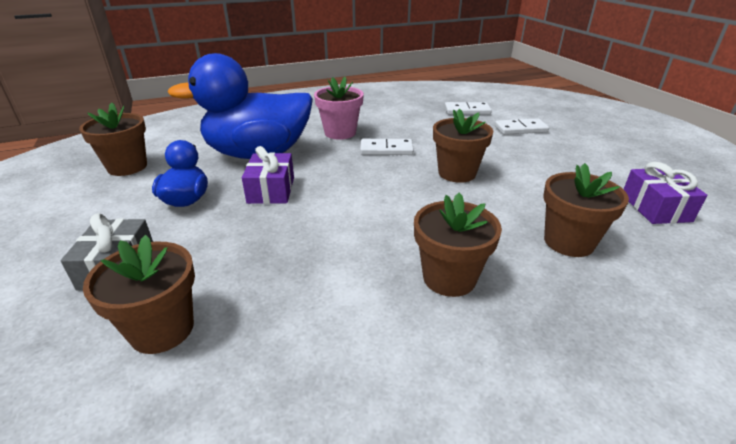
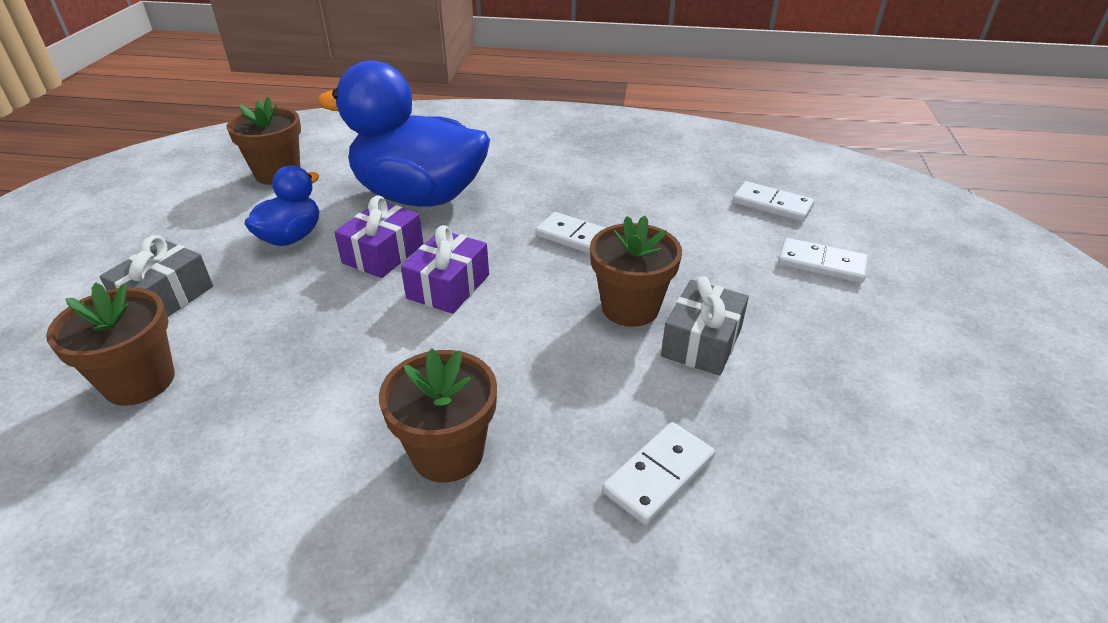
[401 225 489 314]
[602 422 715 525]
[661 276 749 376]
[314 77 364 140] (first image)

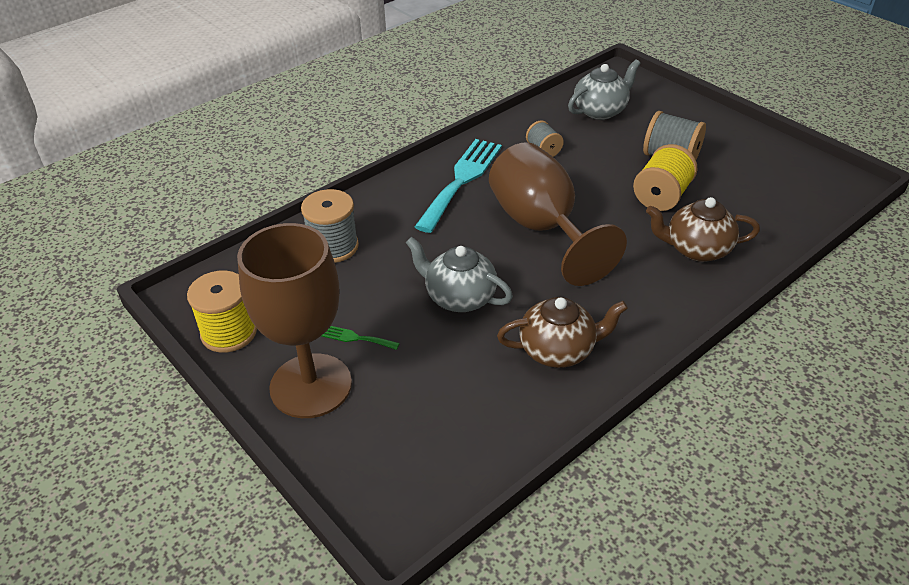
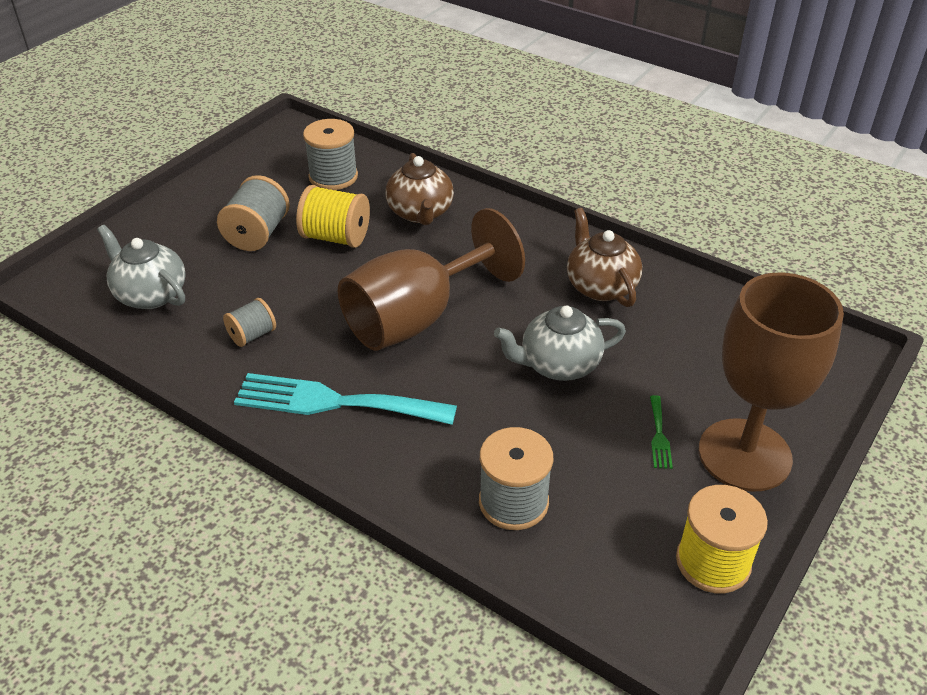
[303 119 358 190]
[494 305 626 381]

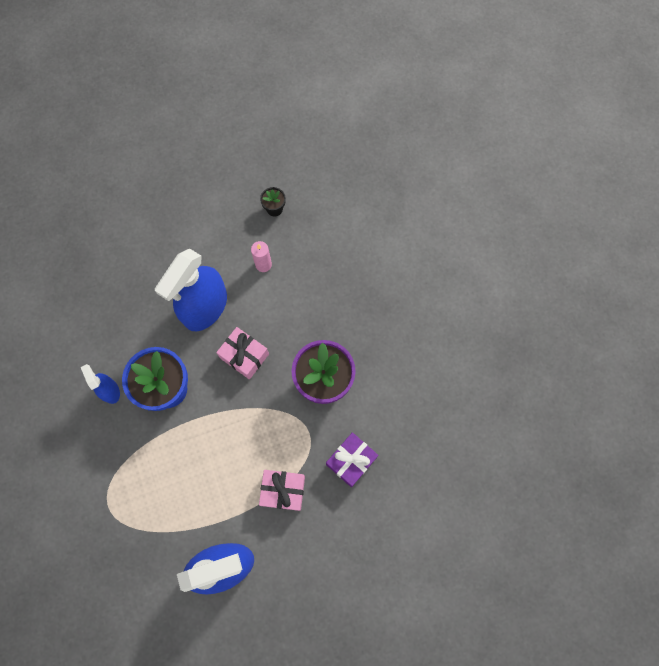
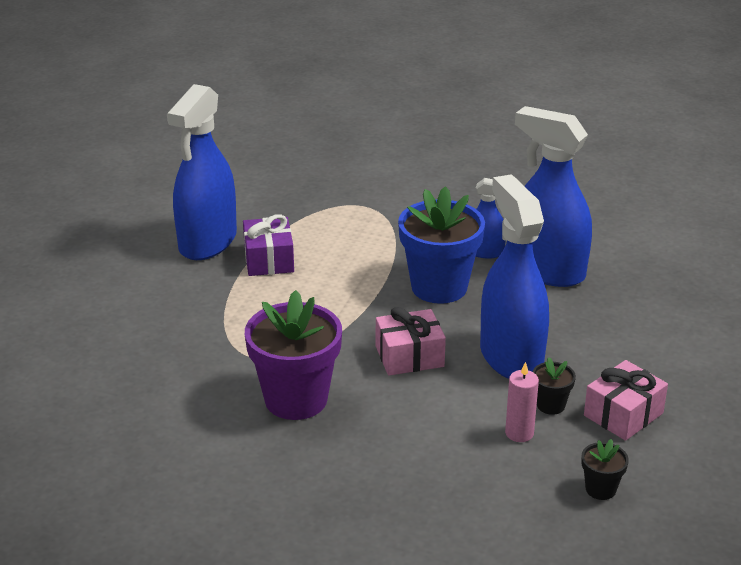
[243 214 294 276]
[515 106 592 287]
[533 357 576 415]
[584 360 668 441]

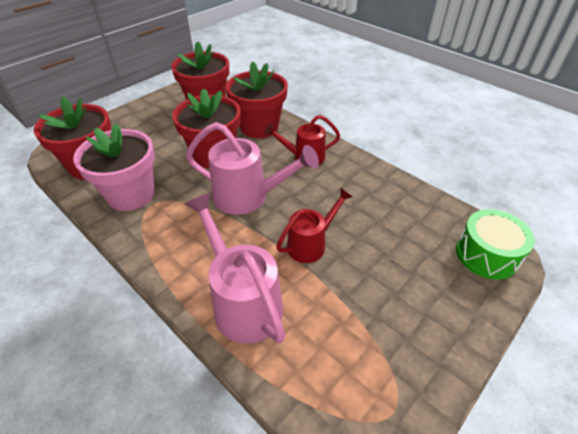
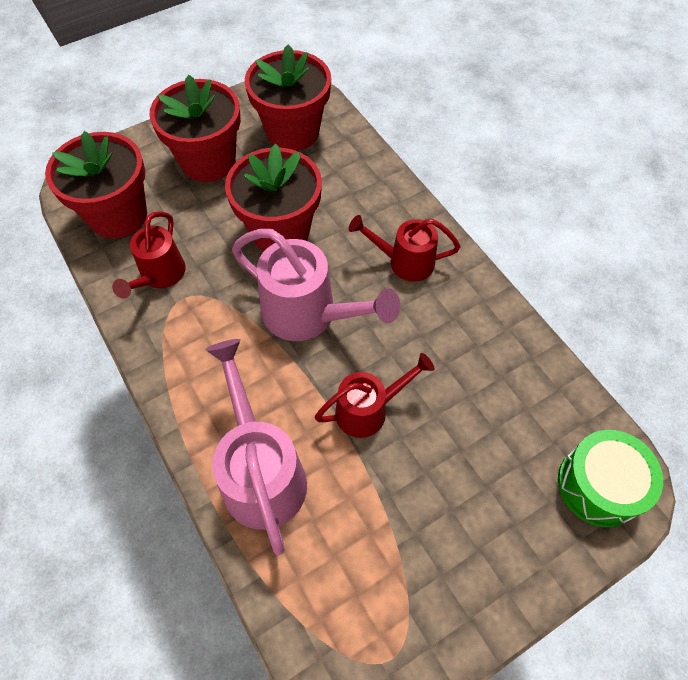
[112 211 186 299]
[150 75 241 182]

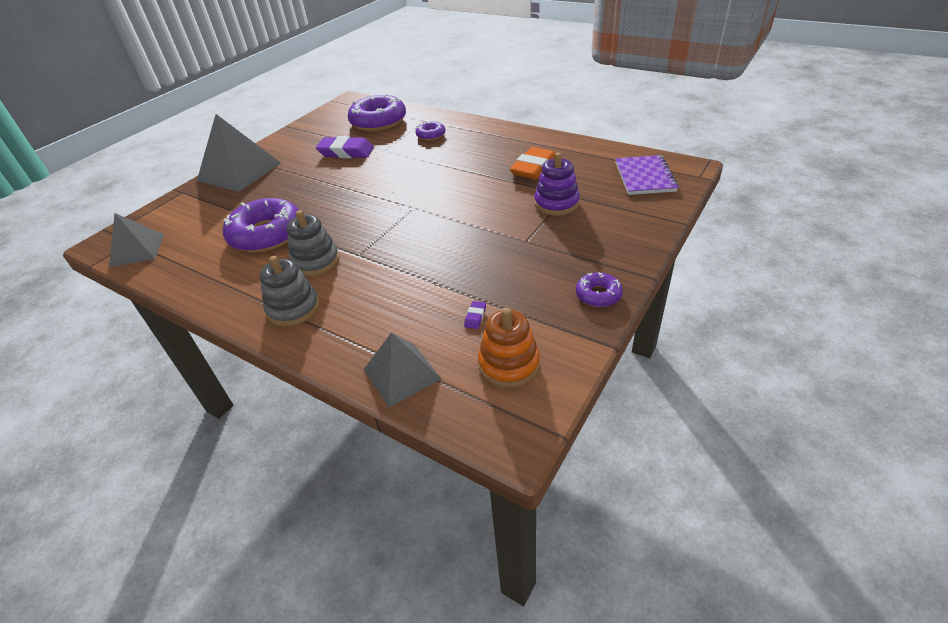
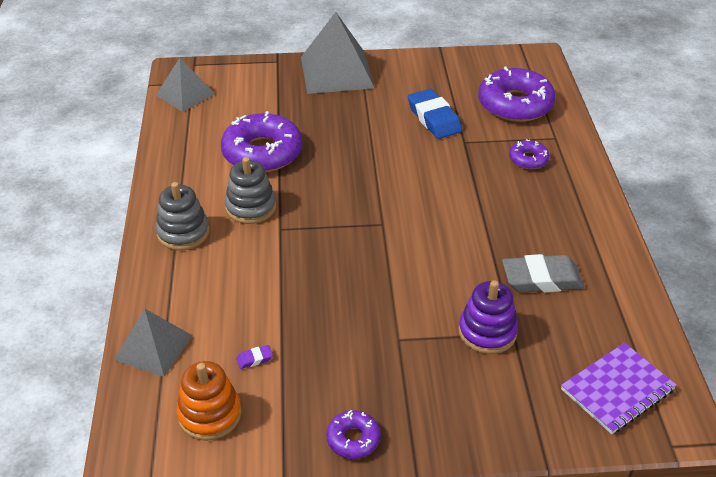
[408 89 462 139]
[502 254 584 293]

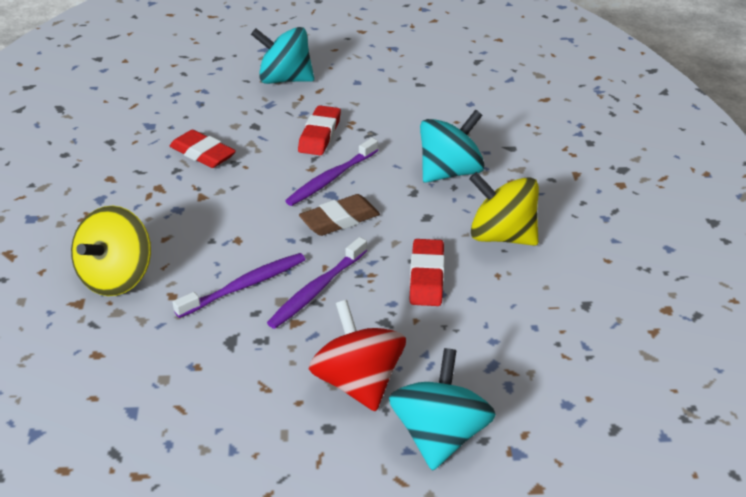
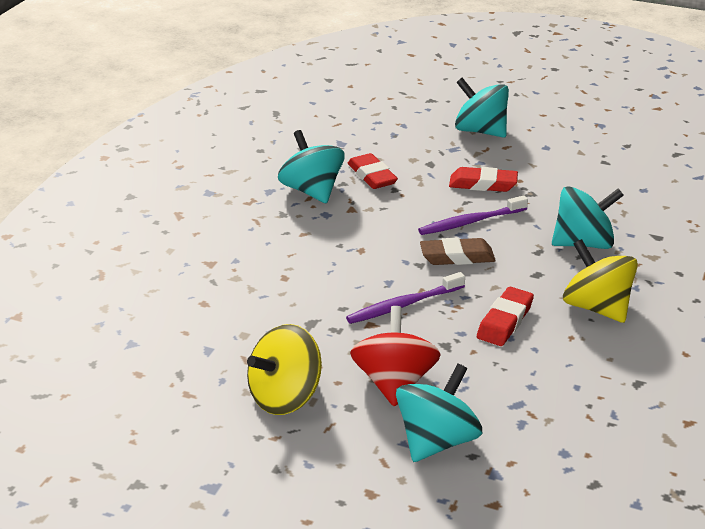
[247 324 322 415]
[278 130 345 204]
[449 167 518 192]
[173 253 306 318] (first image)

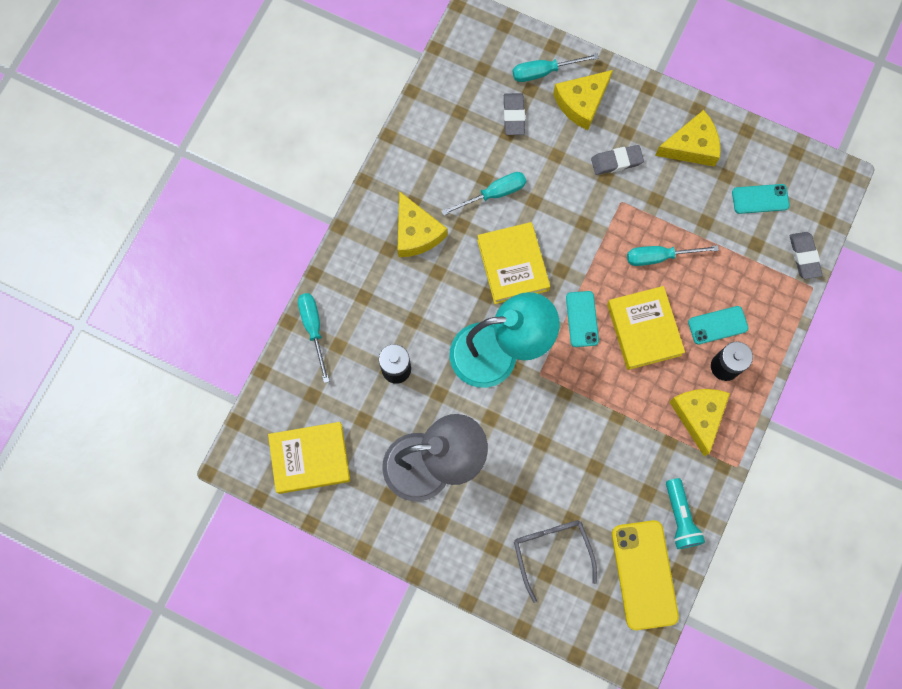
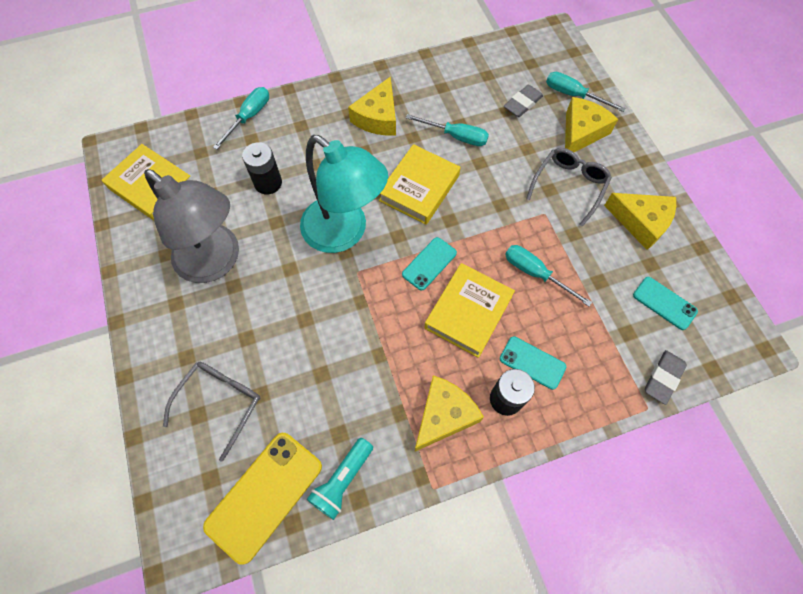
[526 148 612 227]
[565 97 618 152]

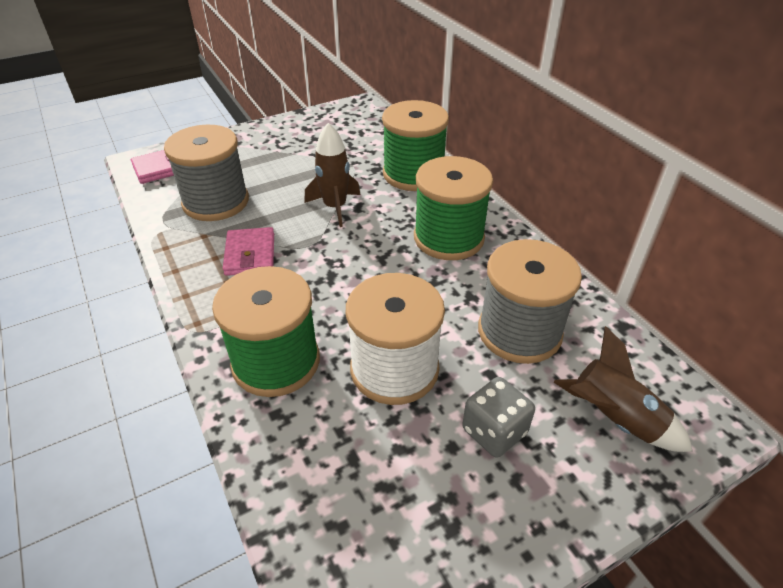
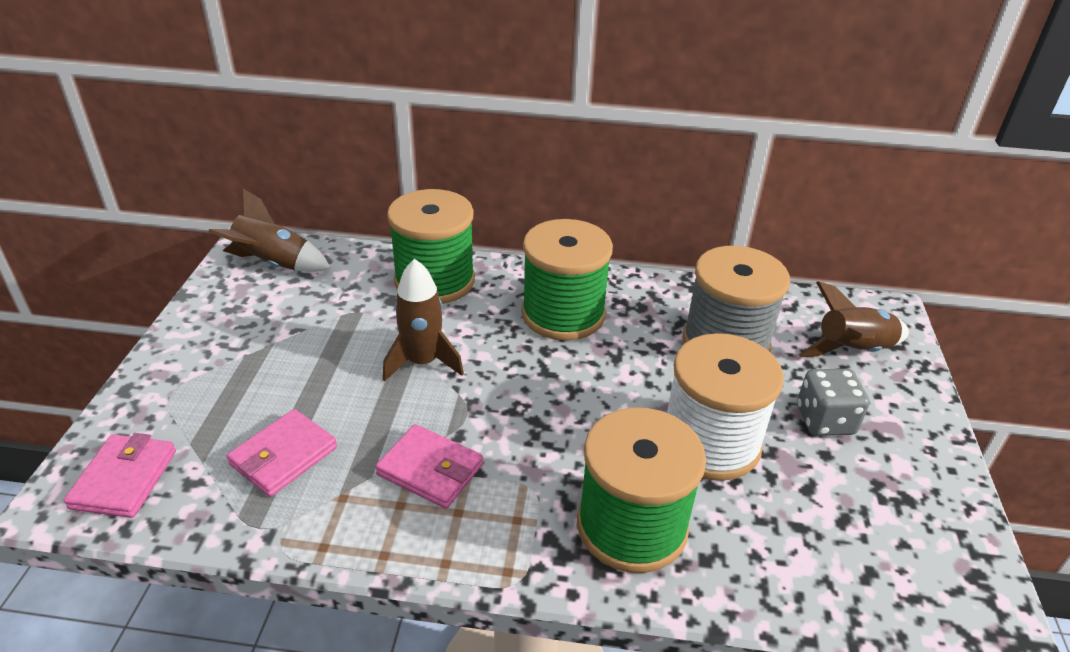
[209 189 330 272]
[227 409 337 497]

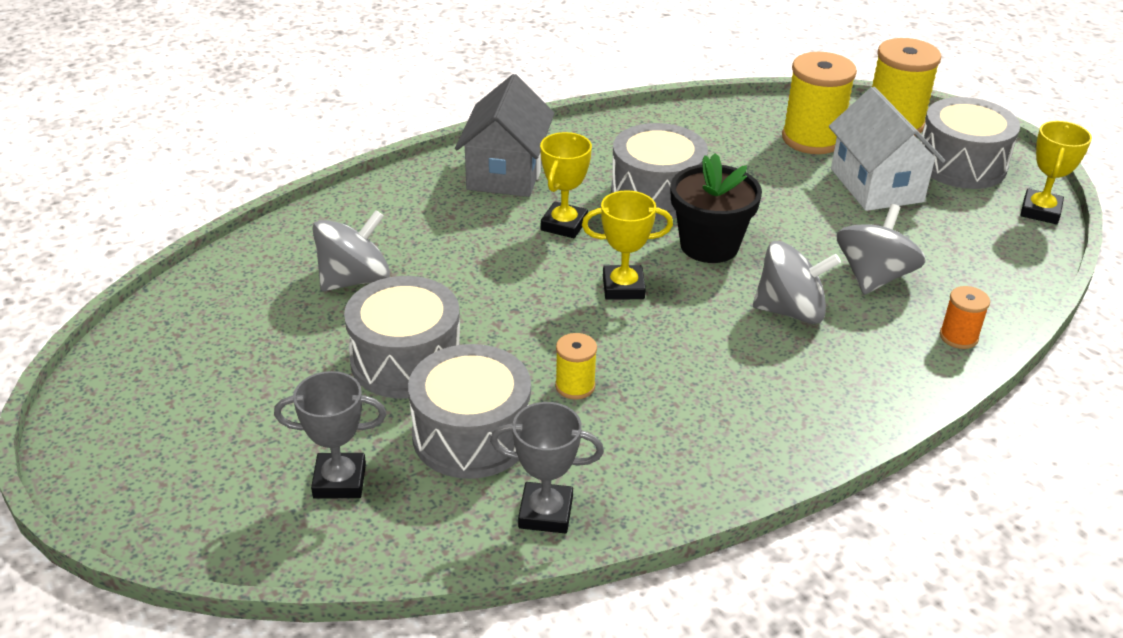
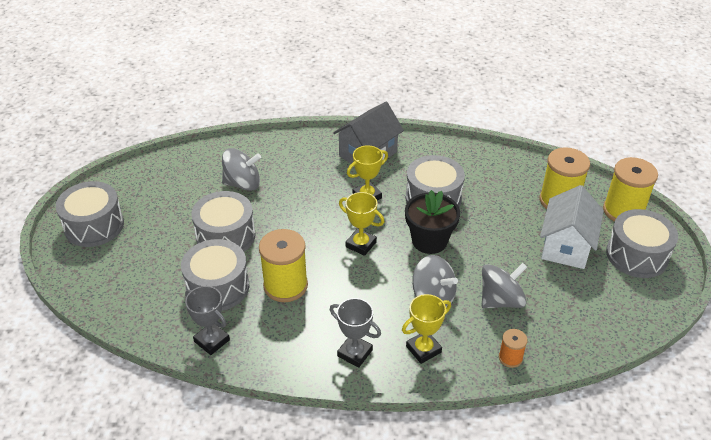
[56 181 124 247]
[259 229 308 302]
[330 298 381 368]
[402 294 451 364]

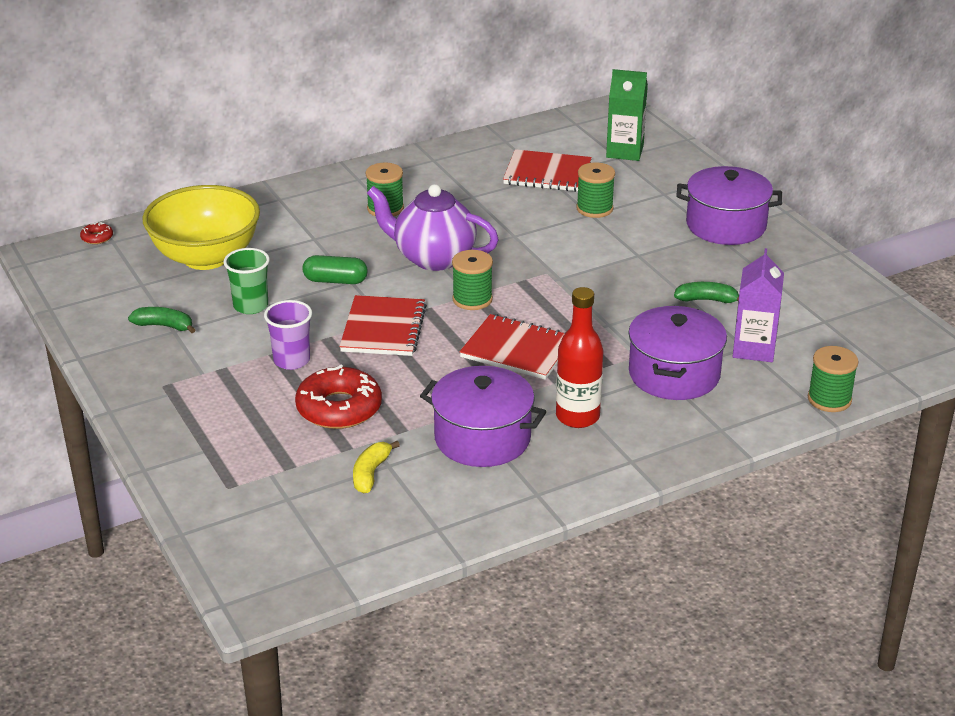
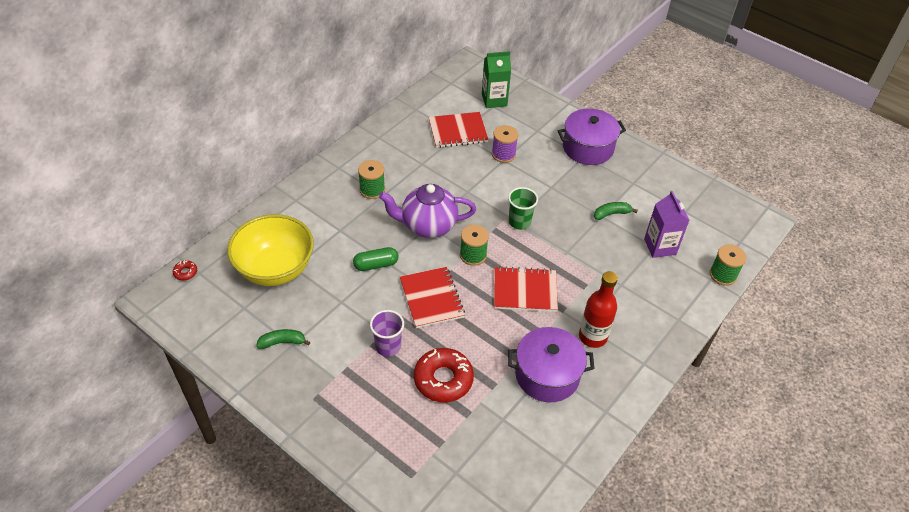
[492 125 518 163]
[508 187 538 230]
[353 441 400 493] (first image)
[629 306 727 400] (first image)

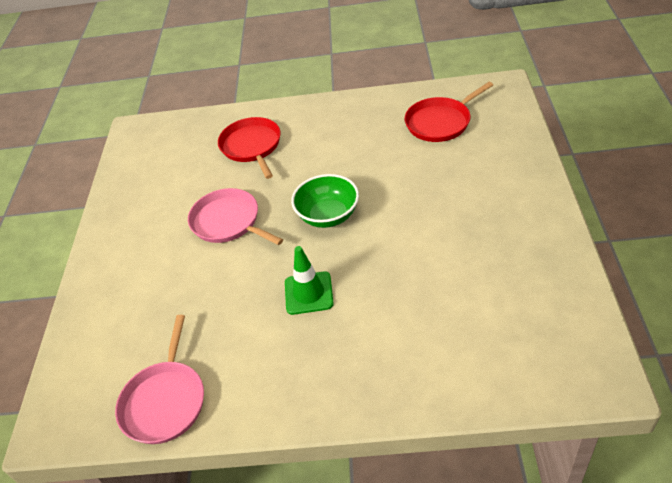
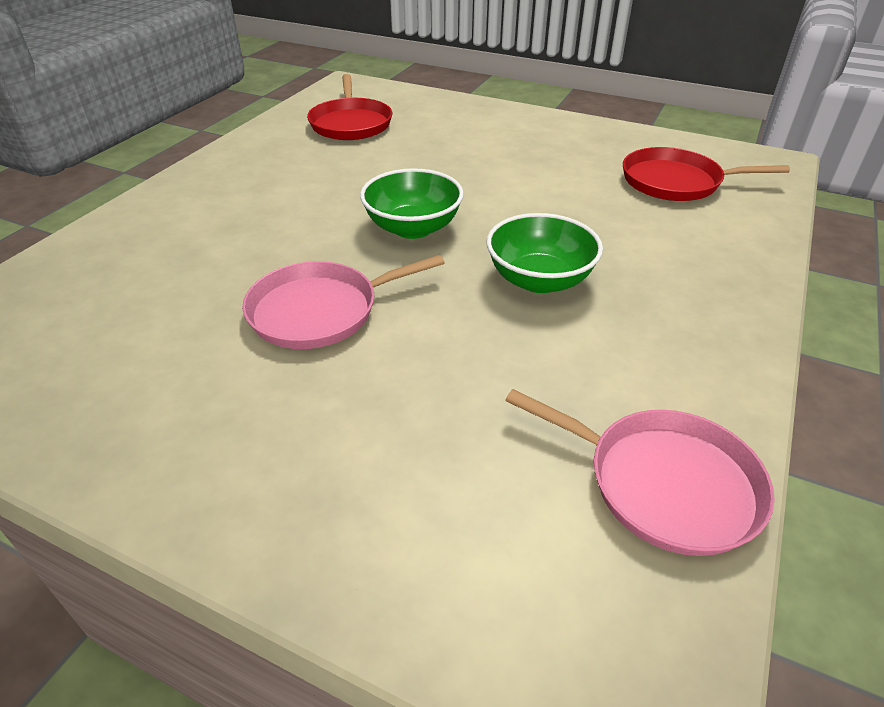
[486 213 603 293]
[623 147 790 201]

